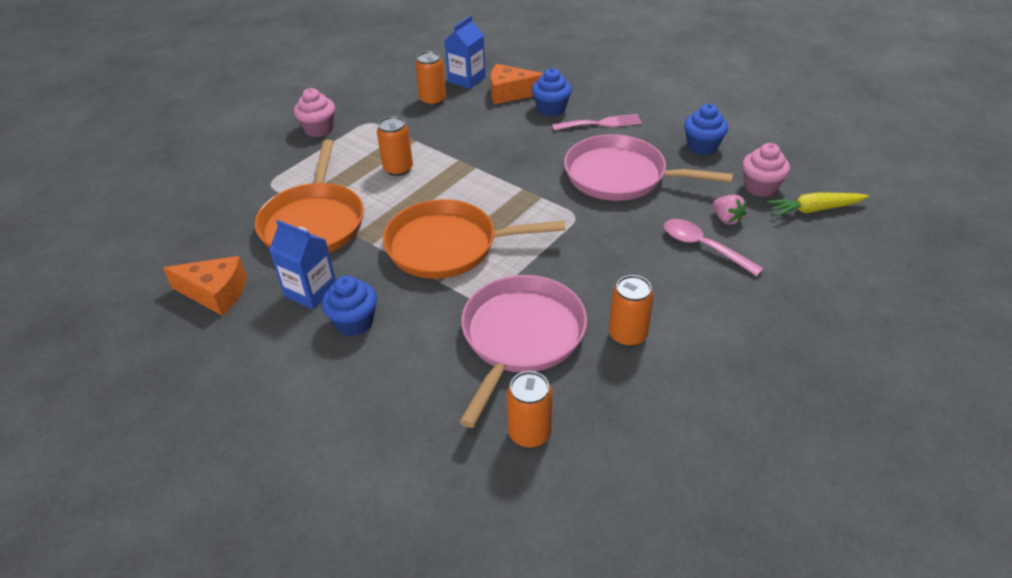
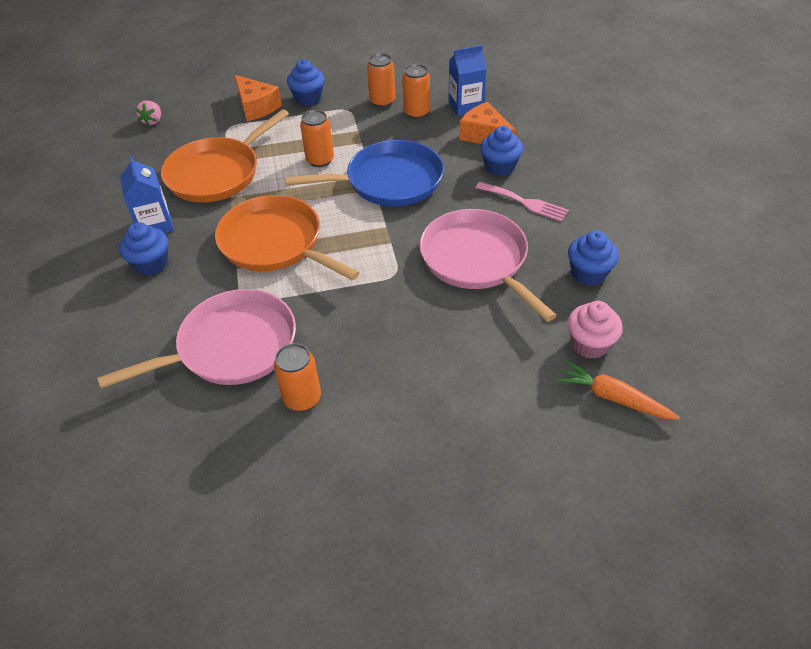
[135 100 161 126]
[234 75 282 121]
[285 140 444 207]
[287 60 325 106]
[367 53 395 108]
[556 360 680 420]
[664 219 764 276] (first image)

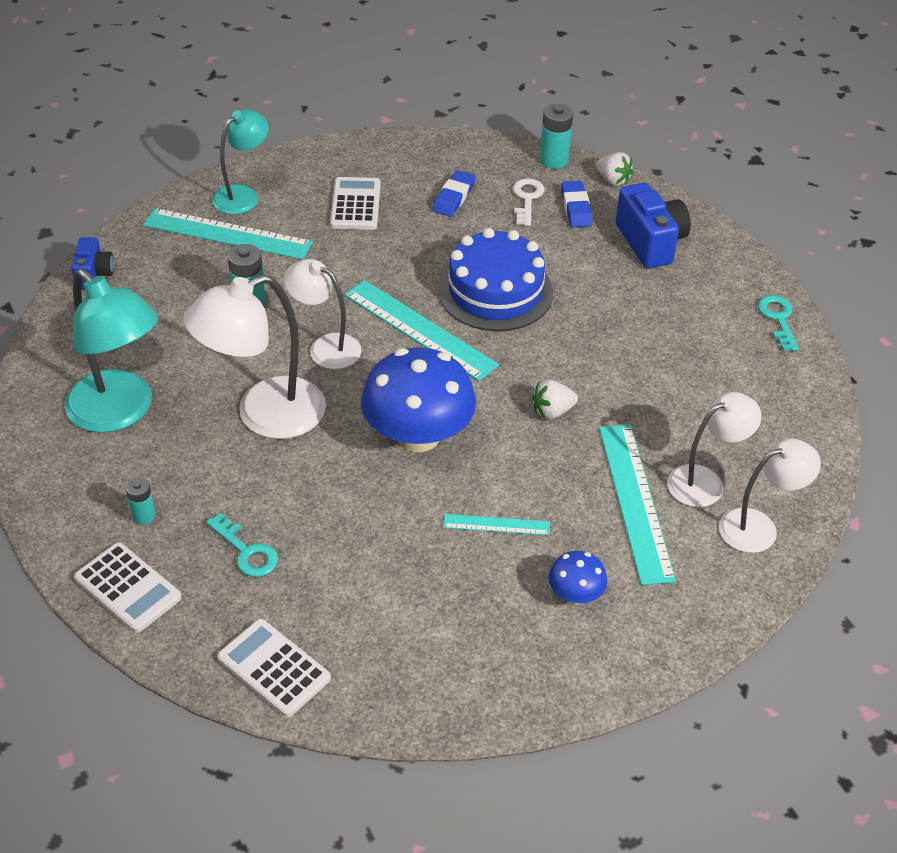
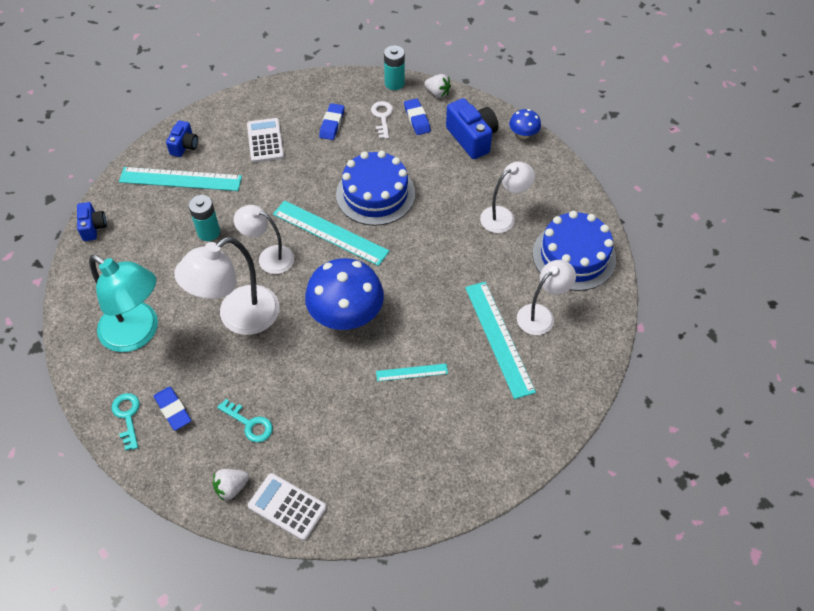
[112 393 140 451]
[154 387 191 431]
[166 120 198 157]
[213 469 249 501]
[480 162 535 233]
[509 109 541 139]
[533 211 616 291]
[74 542 182 633] (first image)

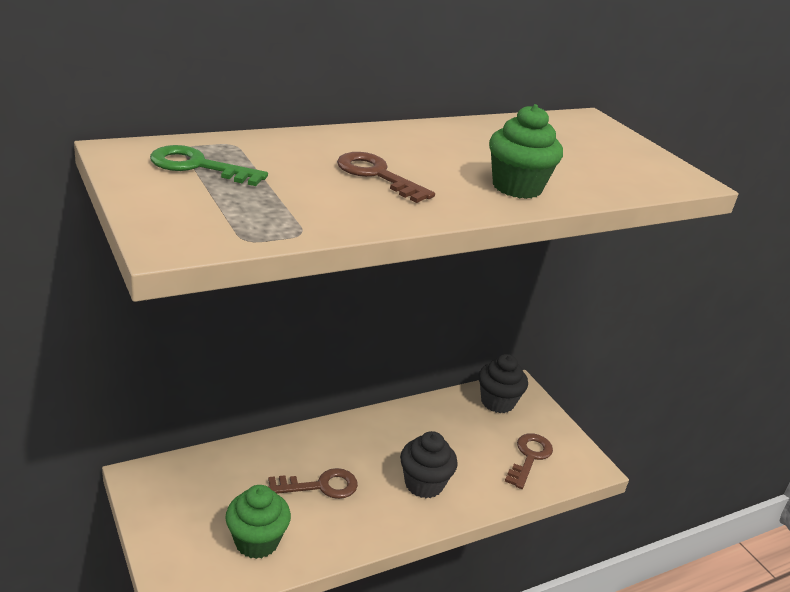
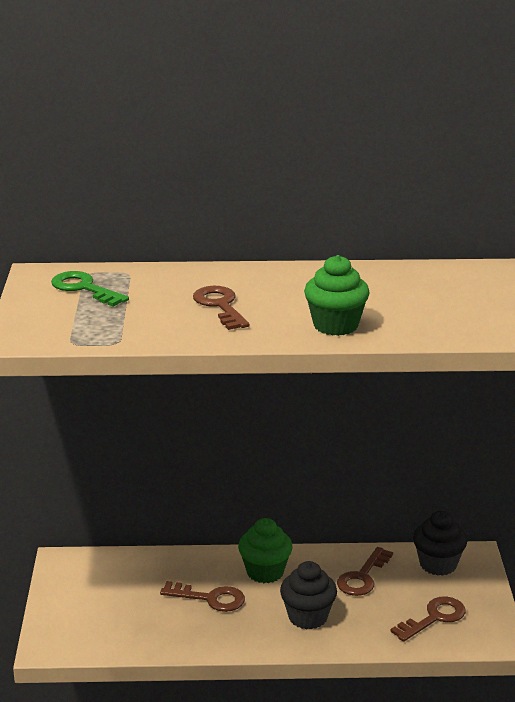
[238 518 293 583]
[337 547 393 596]

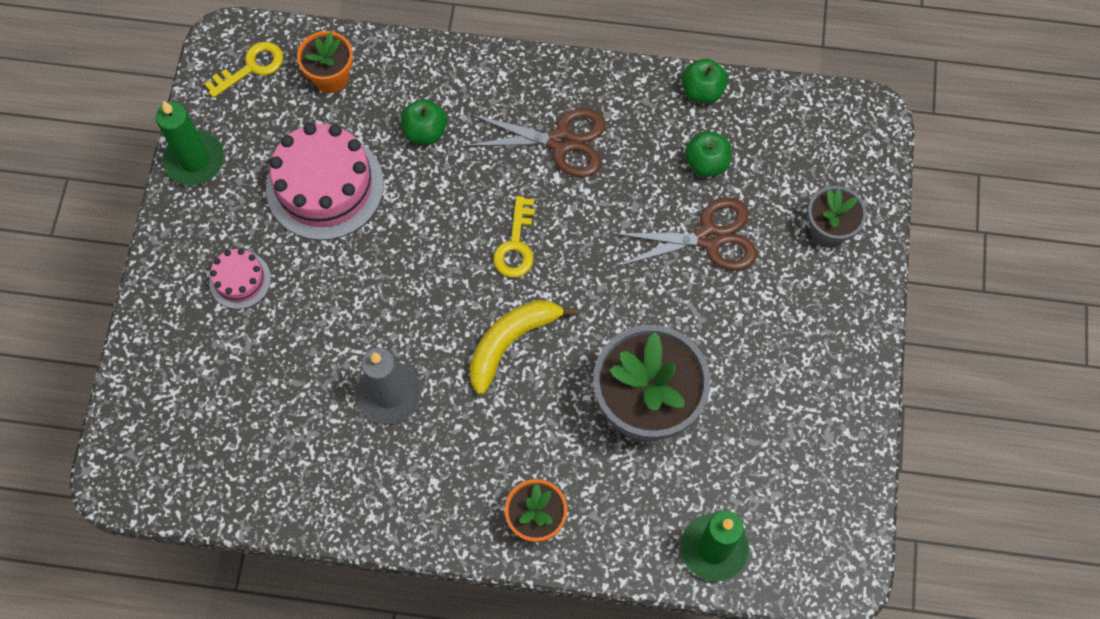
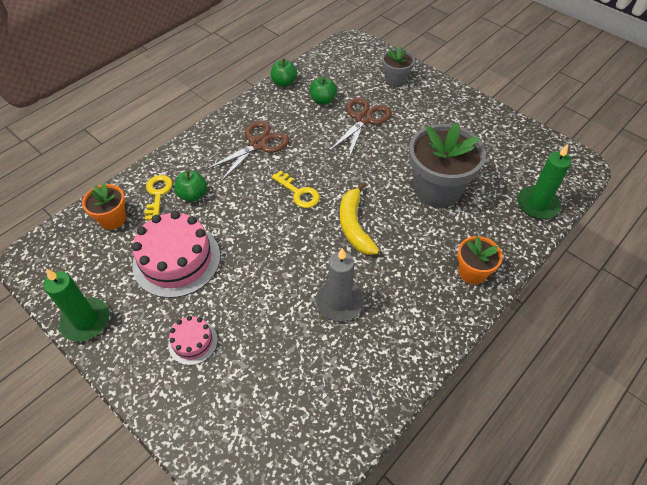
[144 175 173 220]

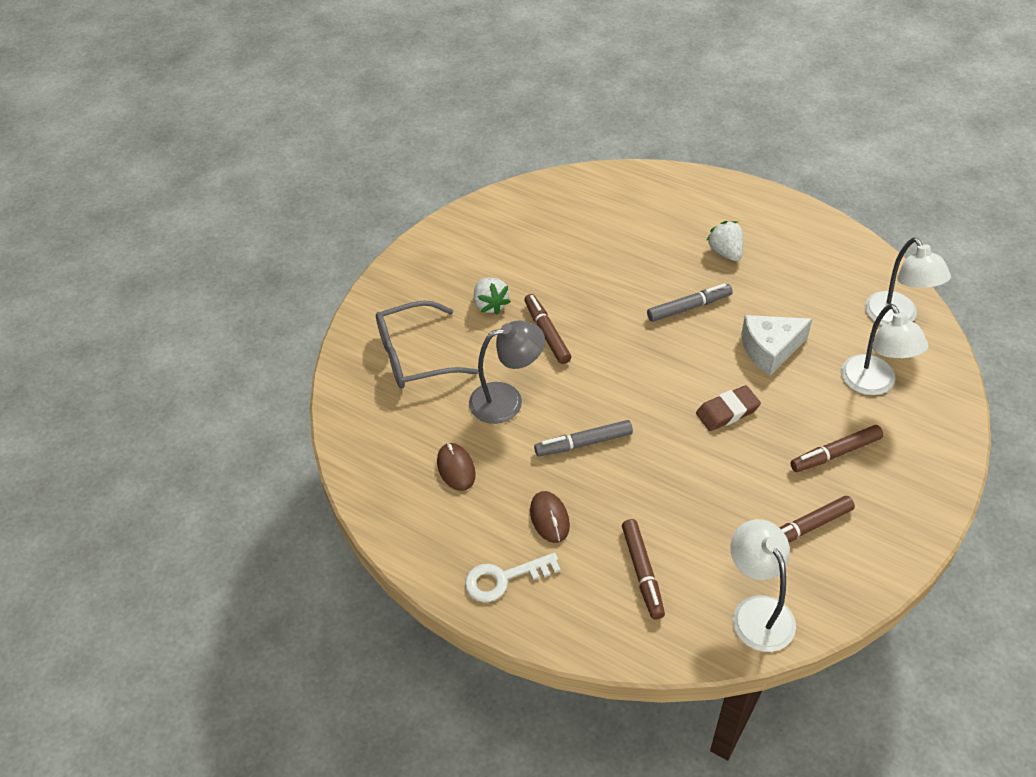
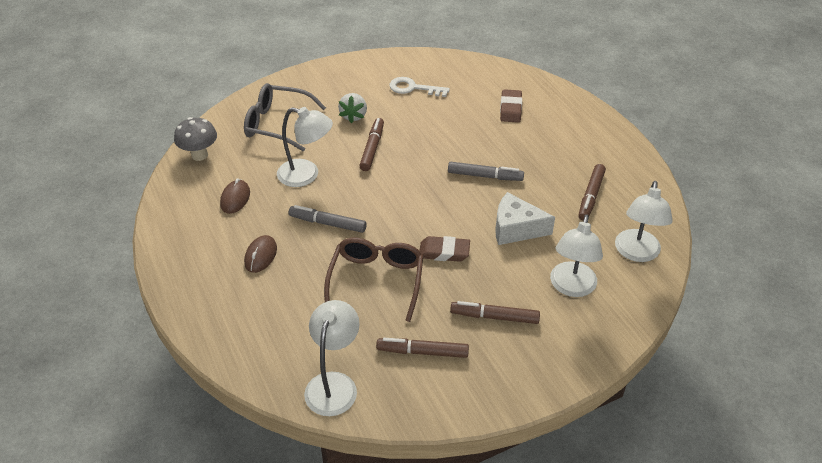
[174 117 217 161]
[277 107 333 187]
[324 237 423 322]
[389 77 450 97]
[500 89 522 123]
[578 164 606 221]
[706 221 743 261] (first image)

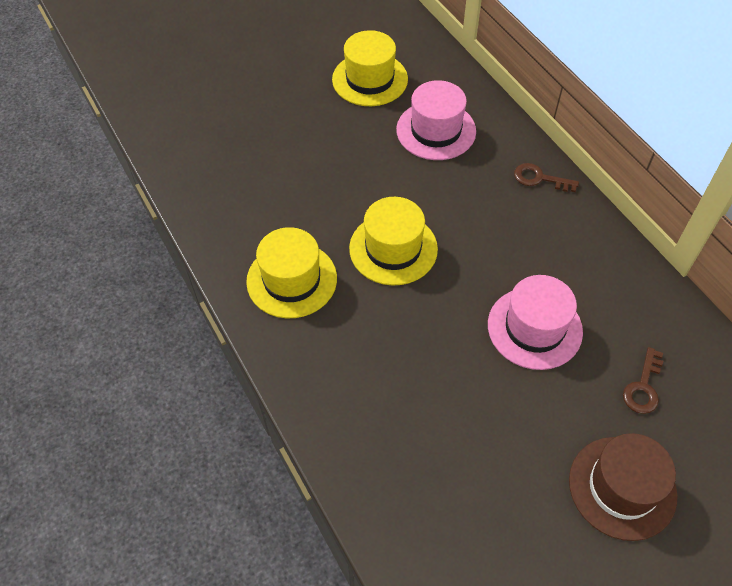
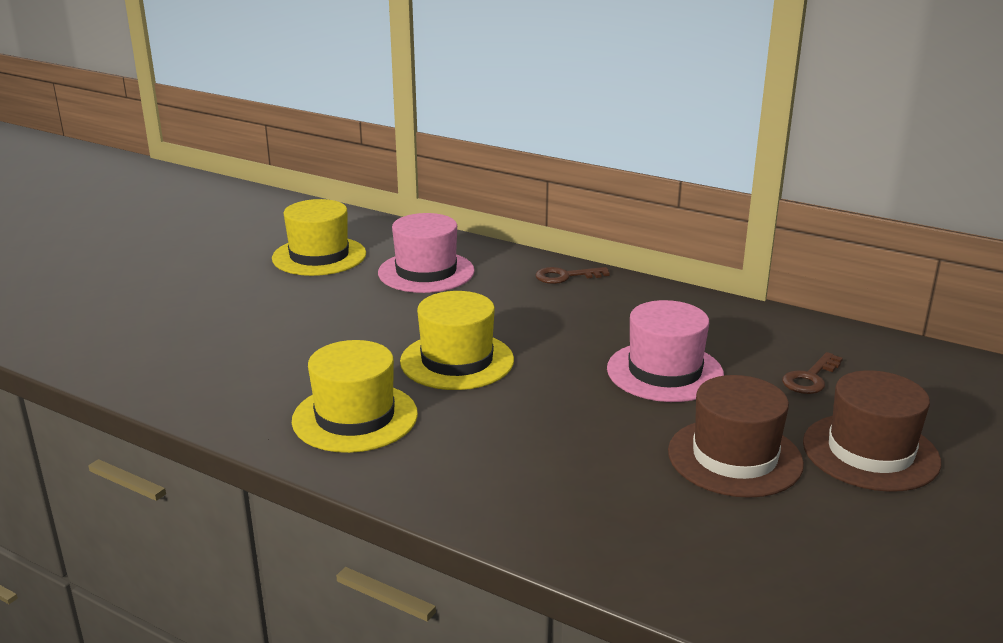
[668 375 804 498]
[782 352 843 394]

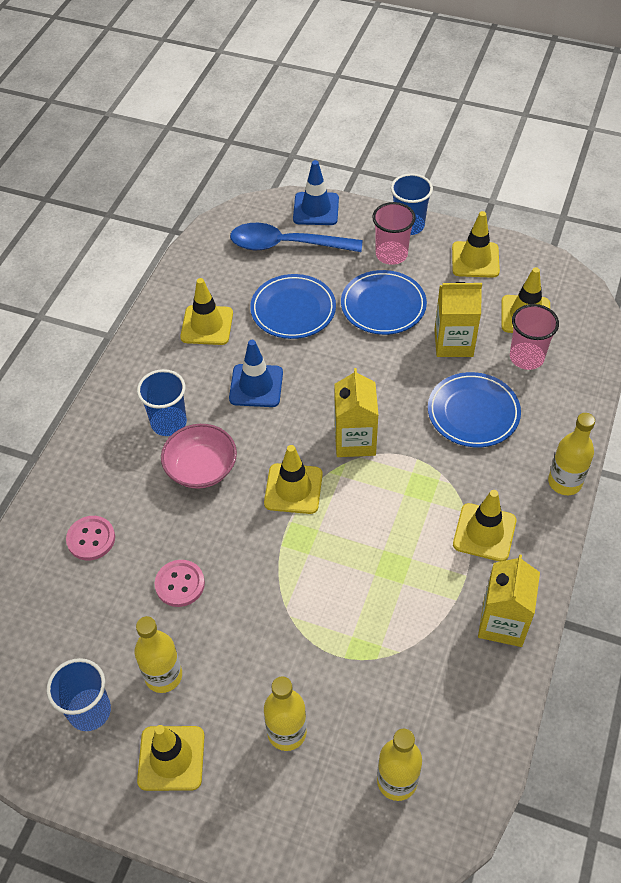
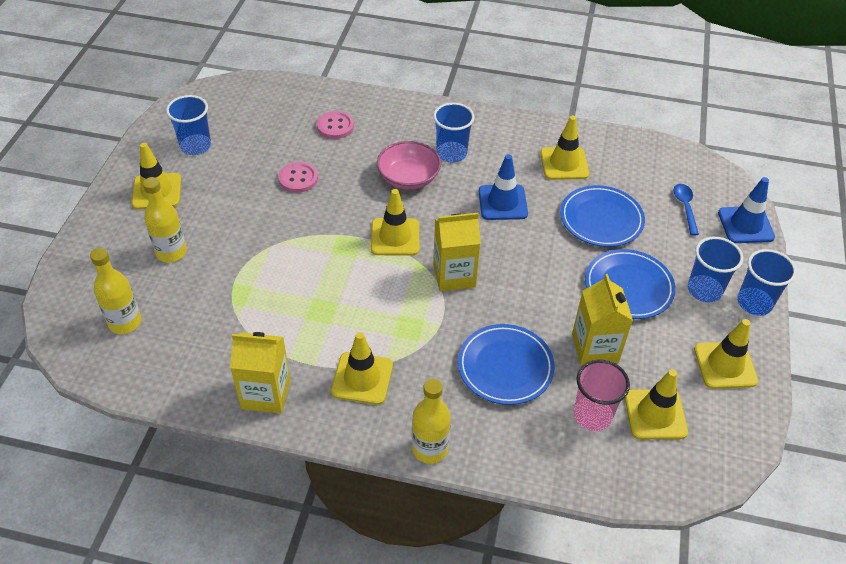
[674 184 699 235]
[687 237 743 302]
[134 616 182 693] (first image)

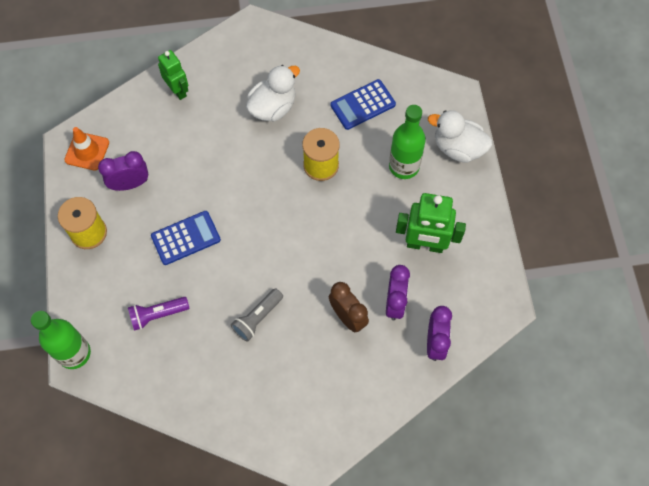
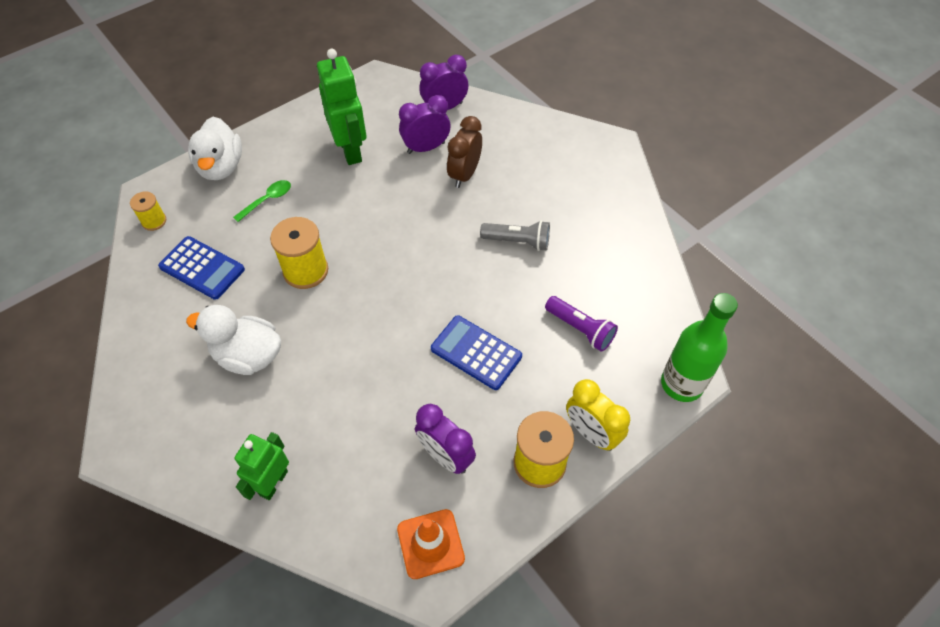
[130 191 166 231]
[233 180 291 222]
[566 379 630 451]

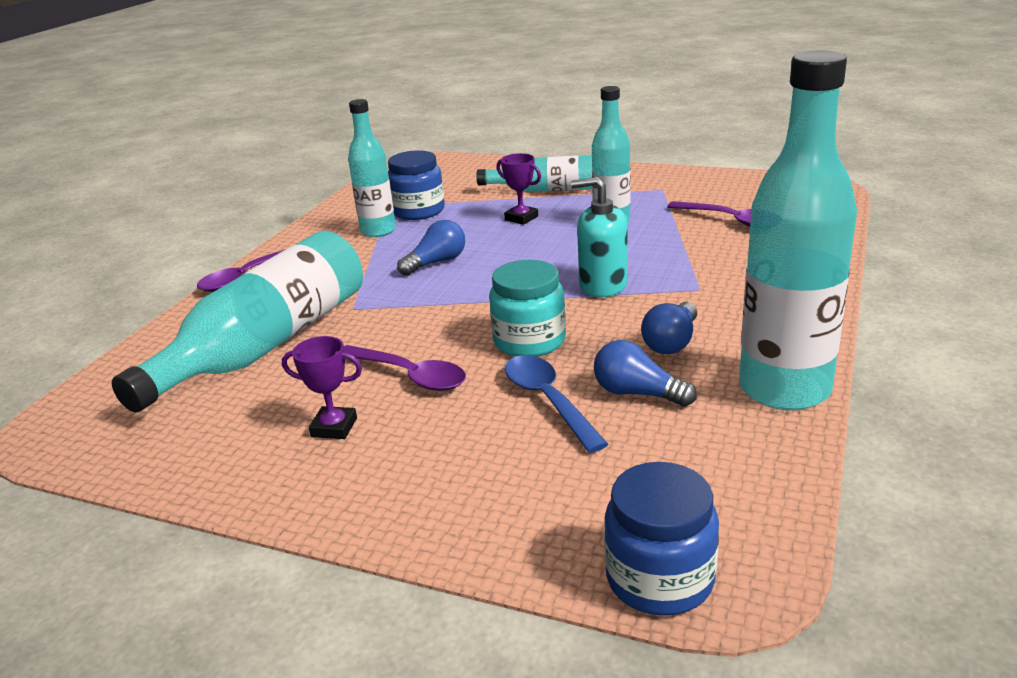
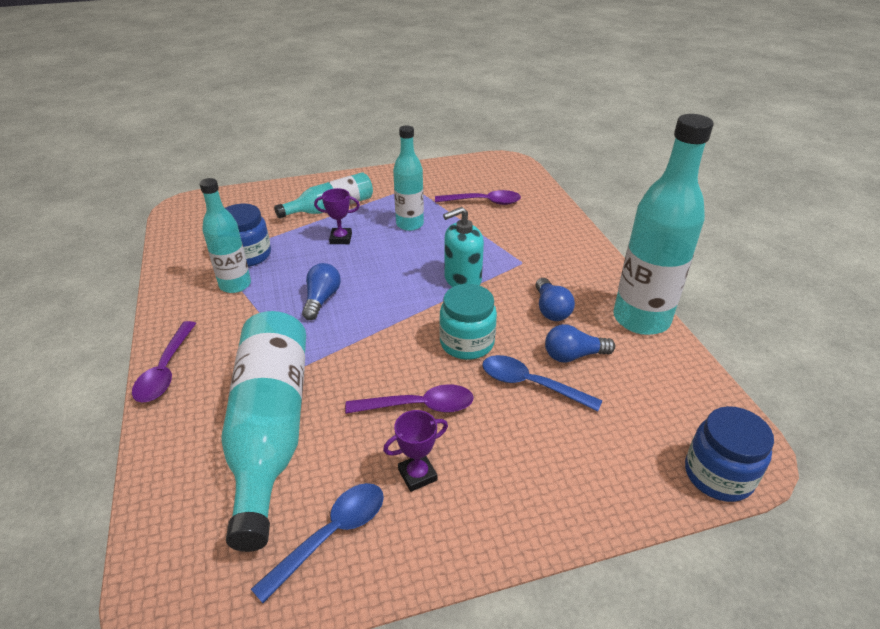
[251 483 384 603]

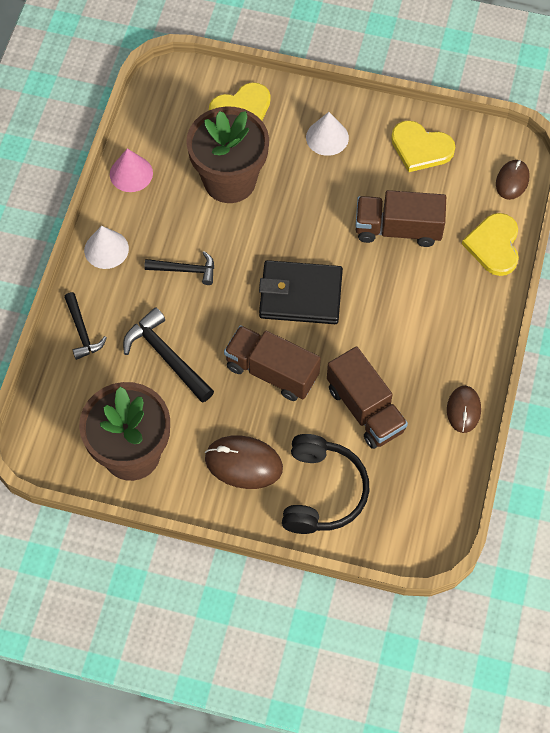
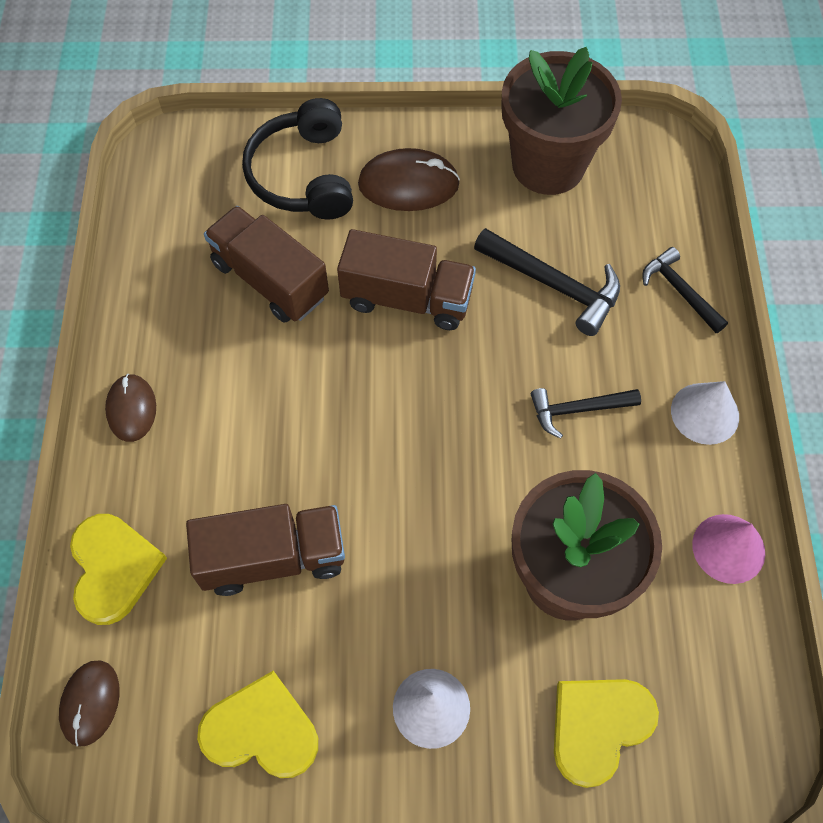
[105 374 156 442]
[259 260 343 324] (first image)

